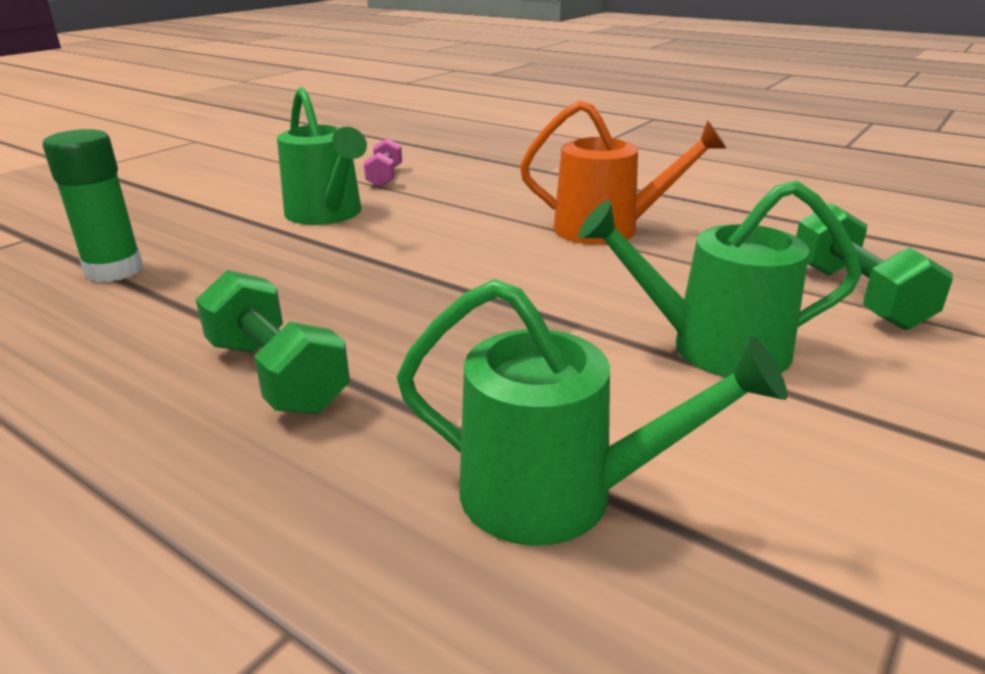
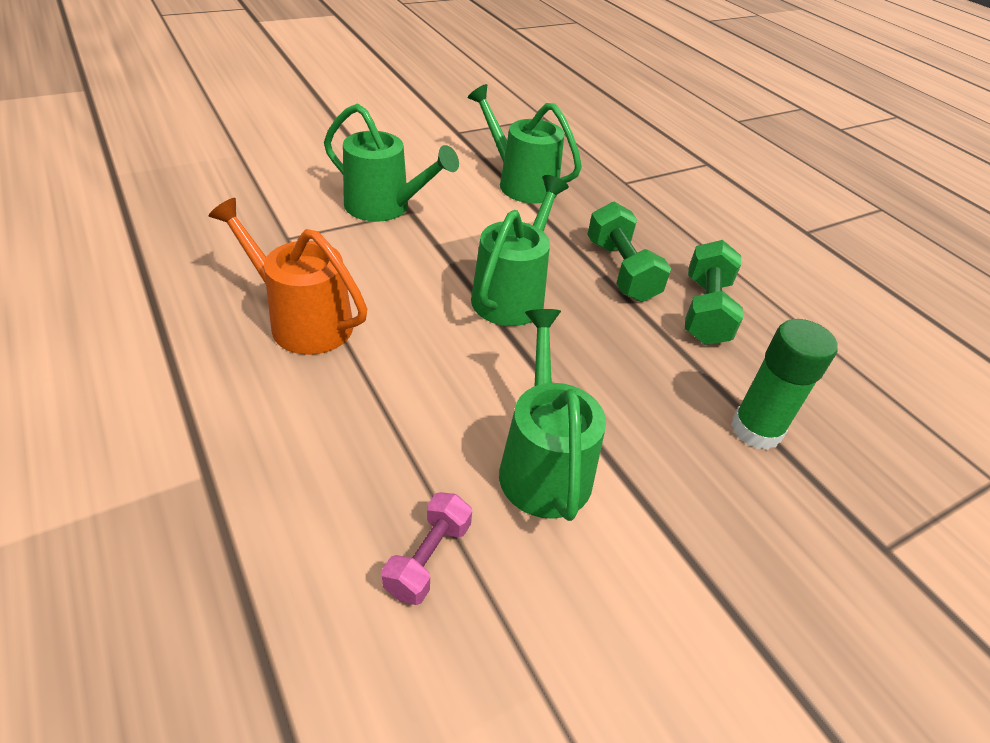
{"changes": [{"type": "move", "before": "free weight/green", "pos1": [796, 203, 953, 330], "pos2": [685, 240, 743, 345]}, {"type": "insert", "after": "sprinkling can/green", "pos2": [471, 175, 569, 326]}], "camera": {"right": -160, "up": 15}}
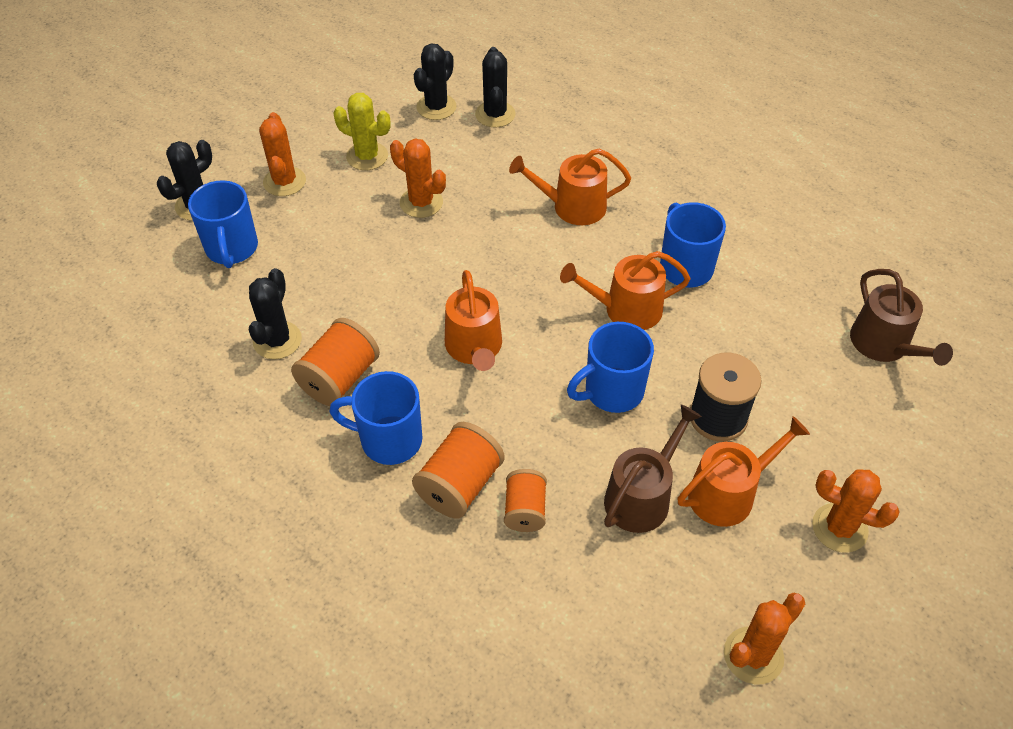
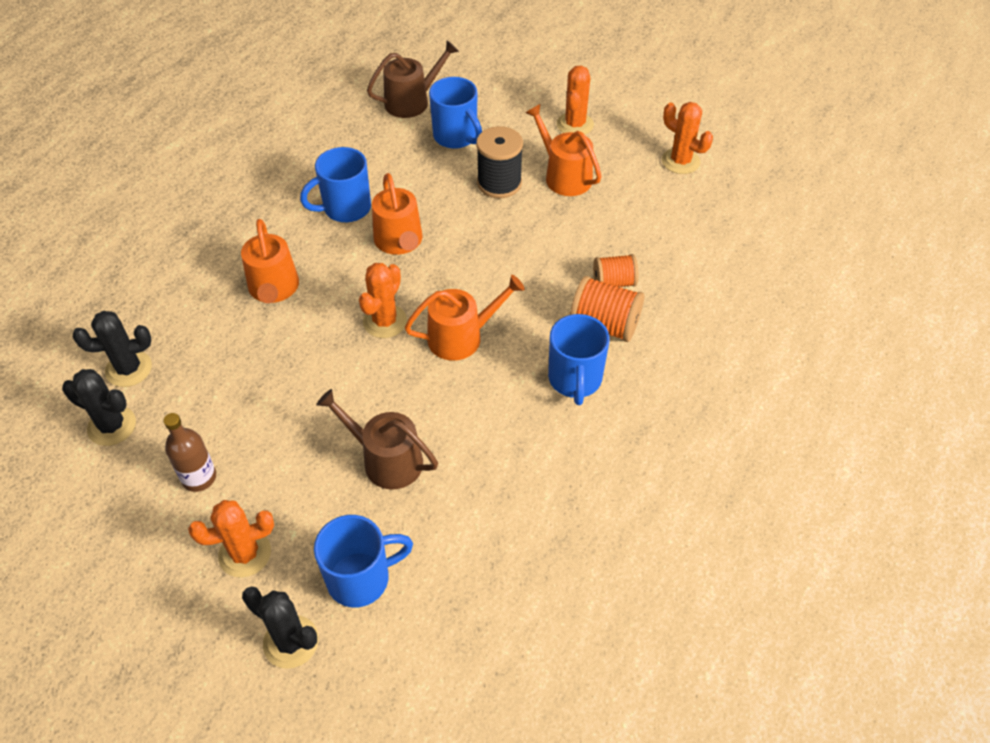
{"changes": [{"type": "replace", "before": "saguaro cactus/yellow", "after": "flask/dark brown", "pos1": [333, 93, 391, 170], "pos2": [163, 413, 216, 492]}, {"type": "move", "before": "saguaro cactus/orange", "pos1": [390, 138, 446, 218], "pos2": [359, 263, 407, 338]}, {"type": "delete", "before": "saguaro cactus/ebony", "pos1": [249, 268, 302, 359]}, {"type": "delete", "before": "spool/orange", "pos1": [291, 318, 380, 406]}, {"type": "move", "before": "coffee mug/cobalt", "pos1": [567, 322, 654, 413], "pos2": [429, 77, 482, 149]}, {"type": "move", "before": "sprinkling can/dark brown", "pos1": [604, 404, 702, 533], "pos2": [316, 389, 438, 489]}], "camera": {"right": -100, "up": 0}}
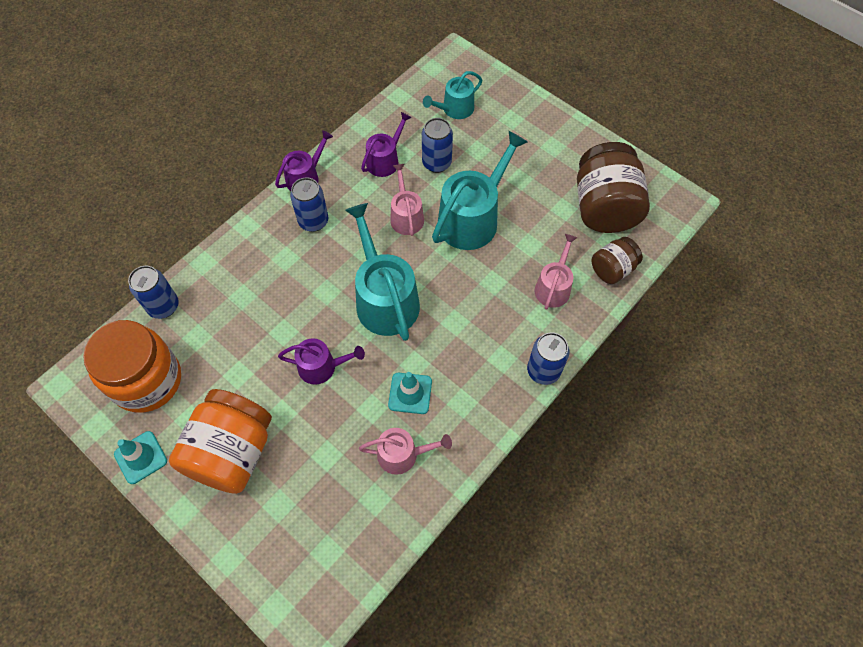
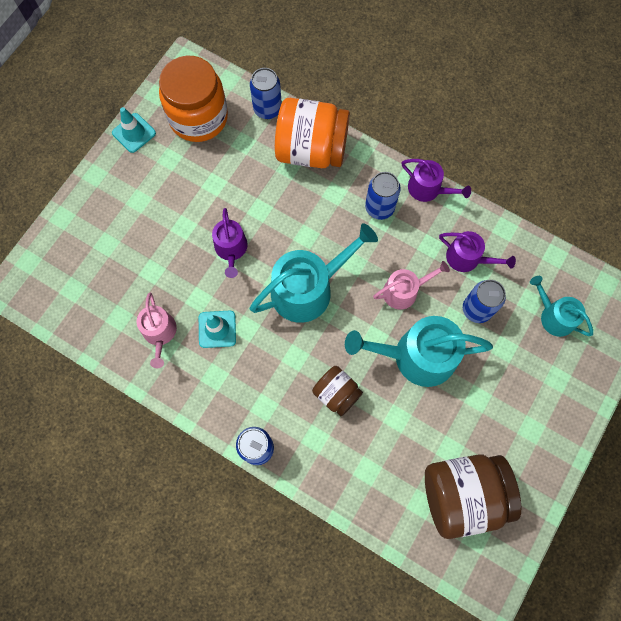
{"changes": [{"type": "rotate", "before": "sprinkling can/turquoise", "pos1": [432, 131, 528, 250], "pos2": [345, 316, 493, 387], "turn": 150}, {"type": "delete", "before": "sprinkling can/rosy", "pos1": [535, 234, 577, 310]}, {"type": "move", "before": "jam jar/dark brown", "pos1": [592, 237, 643, 284], "pos2": [312, 366, 363, 416]}, {"type": "move", "before": "jam jar/orange", "pos1": [169, 389, 272, 494], "pos2": [275, 98, 350, 168]}], "camera": {"right": 80, "up": 10}}
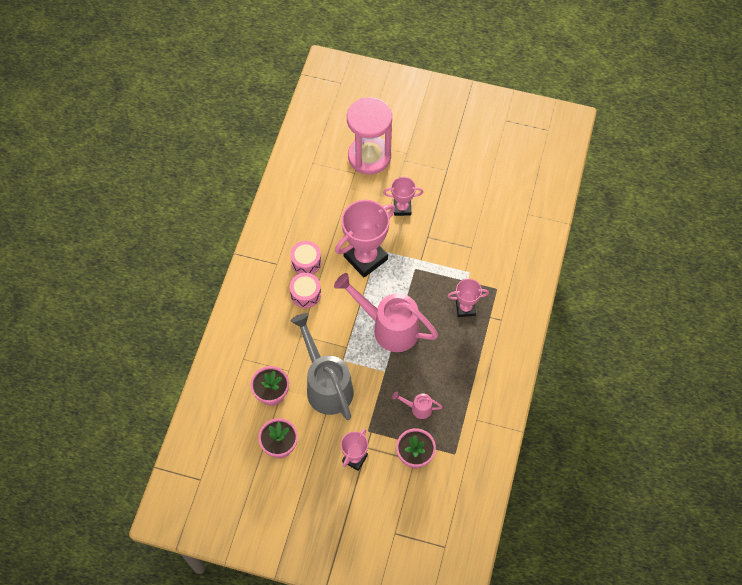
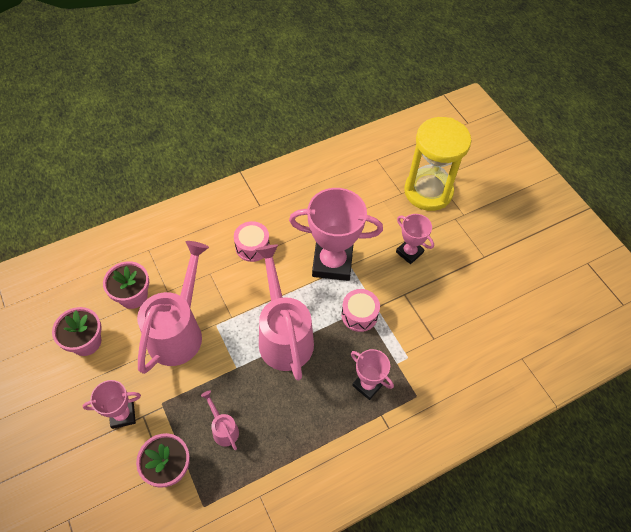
{"changes": [{"type": "recolor", "before": "hourglass/rosy", "after": "hourglass/yellow", "pos1": [347, 97, 392, 175], "pos2": [404, 117, 471, 211]}, {"type": "move", "before": "toy drum/rosy", "pos1": [290, 241, 321, 274], "pos2": [341, 289, 380, 332]}, {"type": "recolor", "before": "sprinkling can/ash-grey", "after": "sprinkling can/rosy", "pos1": [291, 313, 354, 420], "pos2": [137, 241, 209, 374]}], "camera": {"right": 45, "up": -5}}
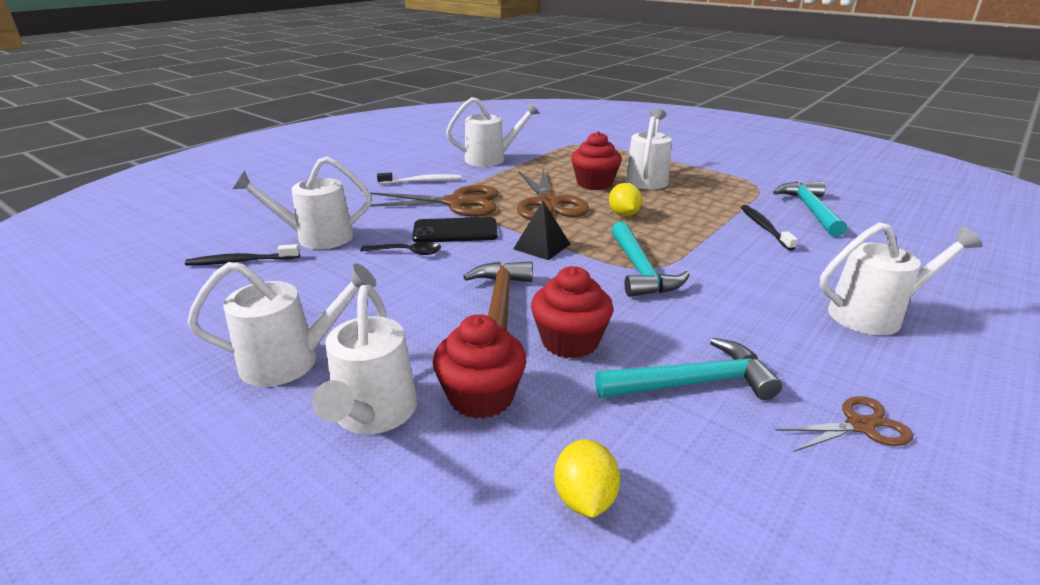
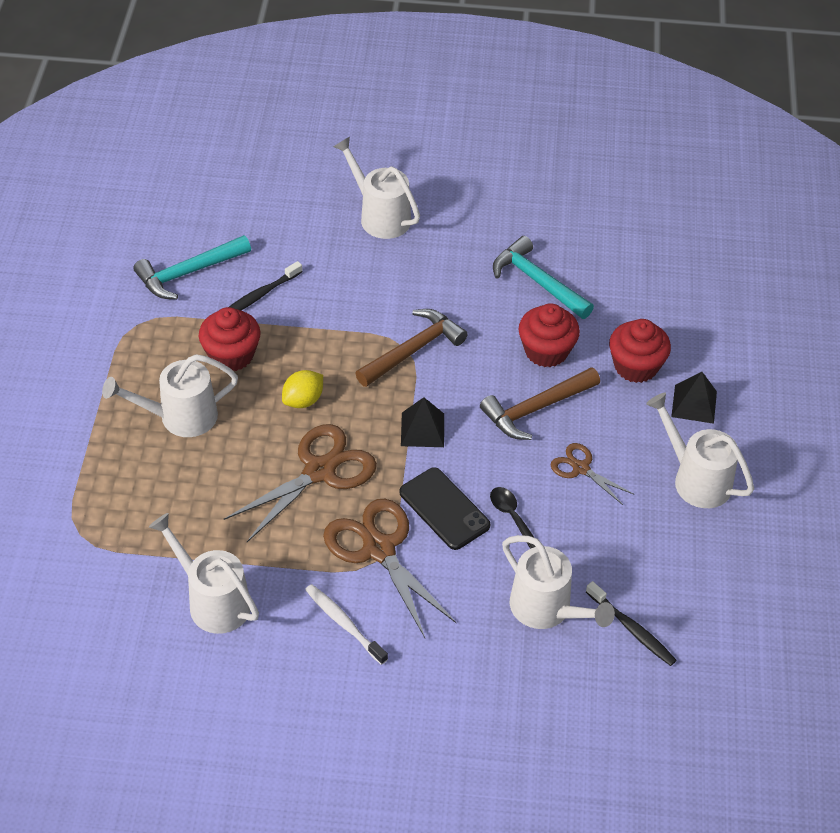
{"changes": [{"type": "move", "before": "cupcake/crimson", "pos1": [571, 131, 622, 190], "pos2": [199, 307, 261, 371]}, {"type": "recolor", "before": "carpenter's hammer/turquoise", "after": "carpenter's hammer/dark brown", "pos1": [611, 222, 690, 297], "pos2": [355, 309, 468, 387]}, {"type": "replace", "before": "sprinkling can/pure white", "after": "pyramid/ebony", "pos1": [312, 285, 417, 434], "pos2": [671, 372, 717, 424]}, {"type": "move", "before": "scissors/dark brown", "pos1": [775, 396, 913, 452], "pos2": [551, 443, 633, 505]}, {"type": "delete", "before": "citrus fruit/yellow", "pos1": [554, 439, 620, 518]}], "camera": {"right": -125, "up": 20}}
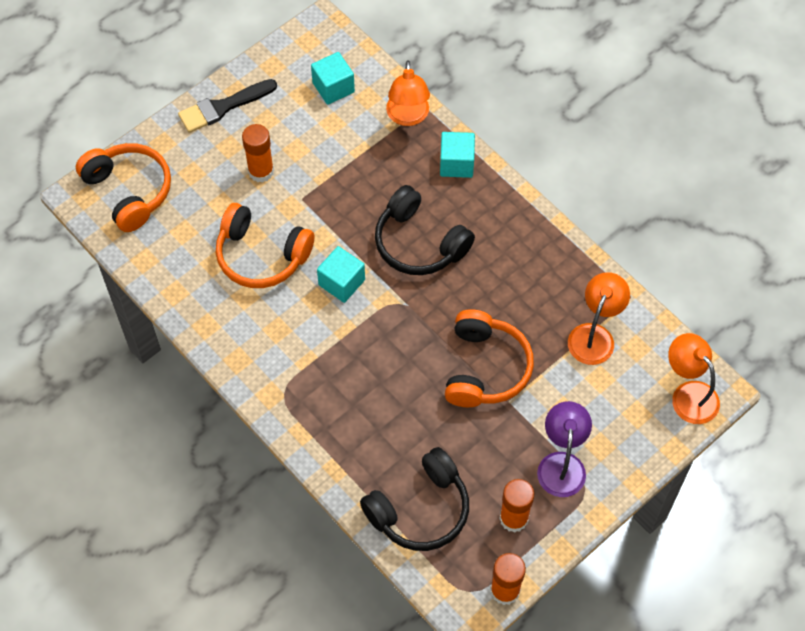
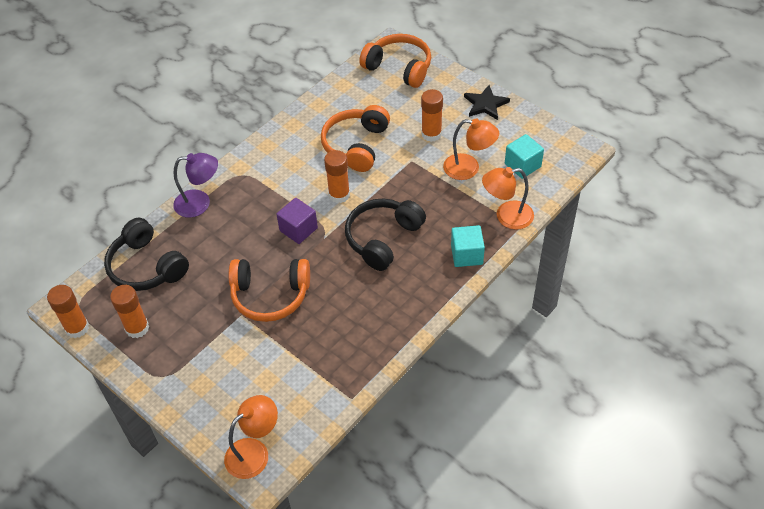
{"changes": [{"type": "replace", "before": "brush/ebony", "after": "star/ebony", "pos1": [178, 79, 277, 133], "pos2": [464, 85, 510, 120]}, {"type": "rotate", "before": "over-ear headphones/orange", "pos1": [76, 143, 171, 232], "pos2": [359, 34, 431, 88], "turn": -105}, {"type": "replace", "before": "block/turquoise", "after": "glue stick/orange", "pos1": [317, 246, 365, 303], "pos2": [324, 150, 350, 203]}, {"type": "move", "before": "desk lamp/orange", "pos1": [568, 272, 630, 365], "pos2": [443, 119, 499, 180]}, {"type": "move", "before": "desk lamp/royal purple", "pos1": [537, 401, 592, 497], "pos2": [173, 153, 218, 218]}, {"type": "insert", "after": "block/royal purple", "pos2": [276, 198, 318, 244]}], "camera": {"right": 85, "up": -10}}
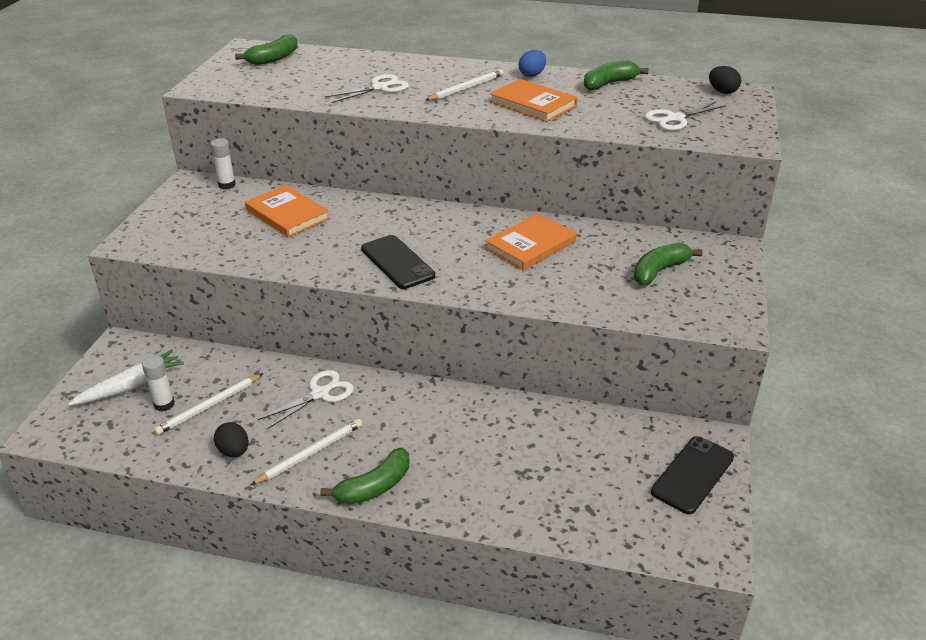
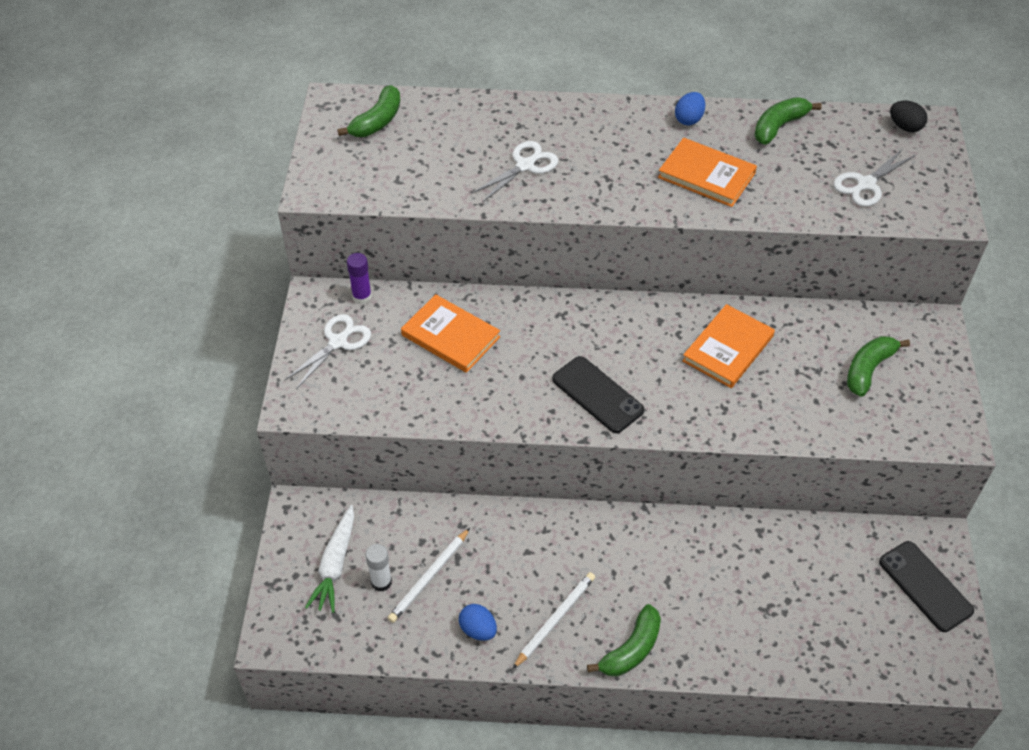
{"changes": [{"type": "delete", "before": "wooden pencil/pure white", "pos1": [426, 69, 504, 101]}, {"type": "recolor", "before": "glue stick/pure white", "after": "glue stick/royal purple", "pos1": [210, 138, 236, 189], "pos2": [347, 253, 372, 304]}, {"type": "rotate", "before": "toy carrot/pure white", "pos1": [68, 350, 184, 406], "pos2": [305, 505, 354, 613], "turn": 150}, {"type": "move", "before": "scissors/pure white", "pos1": [257, 370, 354, 429], "pos2": [285, 314, 371, 389]}, {"type": "recolor", "before": "egg shape/ebony", "after": "egg shape/cobalt", "pos1": [214, 422, 249, 457], "pos2": [459, 604, 497, 641]}, {"type": "rotate", "before": "phone/ebony", "pos1": [651, 436, 734, 514], "pos2": [879, 541, 974, 632], "turn": -60}], "camera": {"right": -10, "up": 15}}
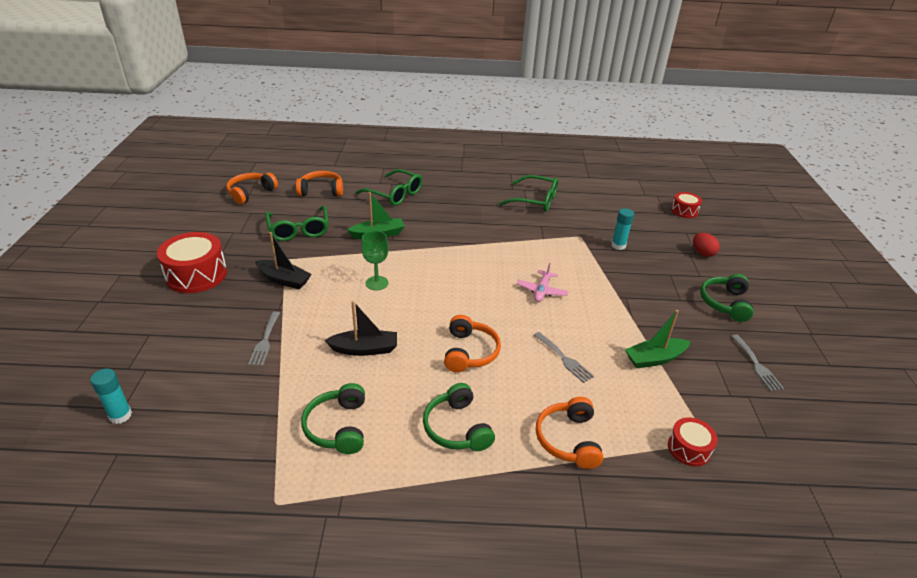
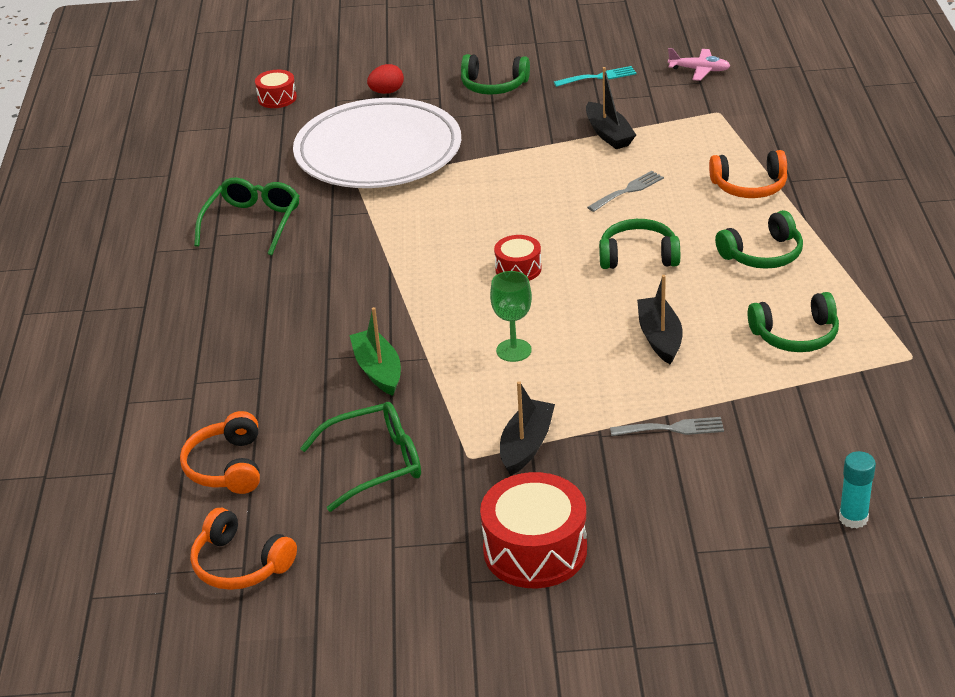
{"changes": [{"type": "delete", "before": "spectacles/green", "pos1": [355, 169, 422, 206]}, {"type": "replace", "before": "glue stick/turquoise", "after": "flat dish/pure white", "pos1": [611, 208, 634, 250], "pos2": [293, 98, 461, 188]}, {"type": "move", "before": "aeroplane/rosy", "pos1": [517, 263, 569, 302], "pos2": [668, 48, 731, 81]}, {"type": "recolor", "before": "toy boat/green", "after": "toy boat/ebony", "pos1": [625, 310, 691, 368], "pos2": [586, 67, 636, 149]}, {"type": "recolor", "before": "over-ear headphones/orange", "after": "over-ear headphones/green", "pos1": [444, 315, 501, 372], "pos2": [599, 219, 680, 269]}, {"type": "recolor", "before": "fork/ash-grey", "after": "fork/turquoise", "pos1": [731, 334, 784, 391], "pos2": [554, 66, 637, 87]}, {"type": "move", "before": "toy drum/crimson", "pos1": [668, 417, 718, 467], "pos2": [494, 235, 542, 281]}], "camera": {"right": -90, "up": 0}}
